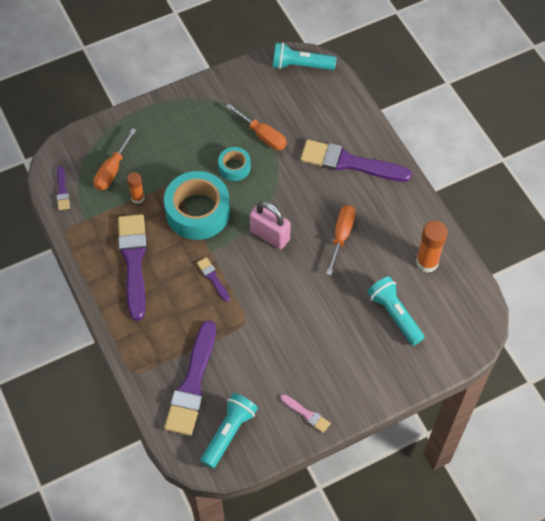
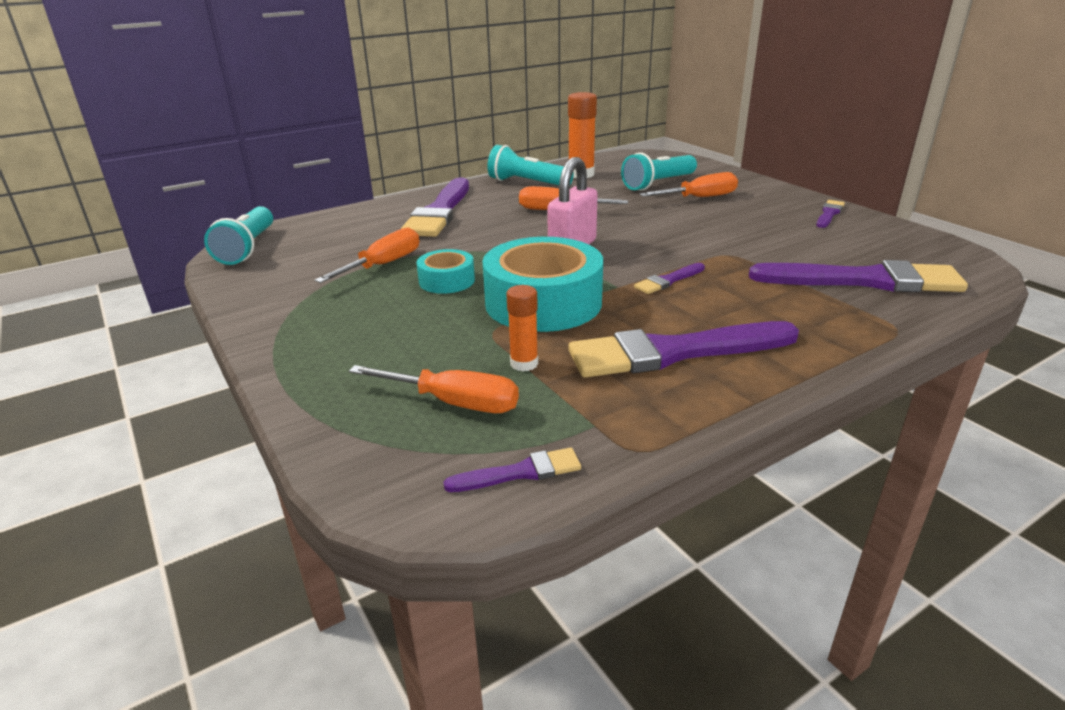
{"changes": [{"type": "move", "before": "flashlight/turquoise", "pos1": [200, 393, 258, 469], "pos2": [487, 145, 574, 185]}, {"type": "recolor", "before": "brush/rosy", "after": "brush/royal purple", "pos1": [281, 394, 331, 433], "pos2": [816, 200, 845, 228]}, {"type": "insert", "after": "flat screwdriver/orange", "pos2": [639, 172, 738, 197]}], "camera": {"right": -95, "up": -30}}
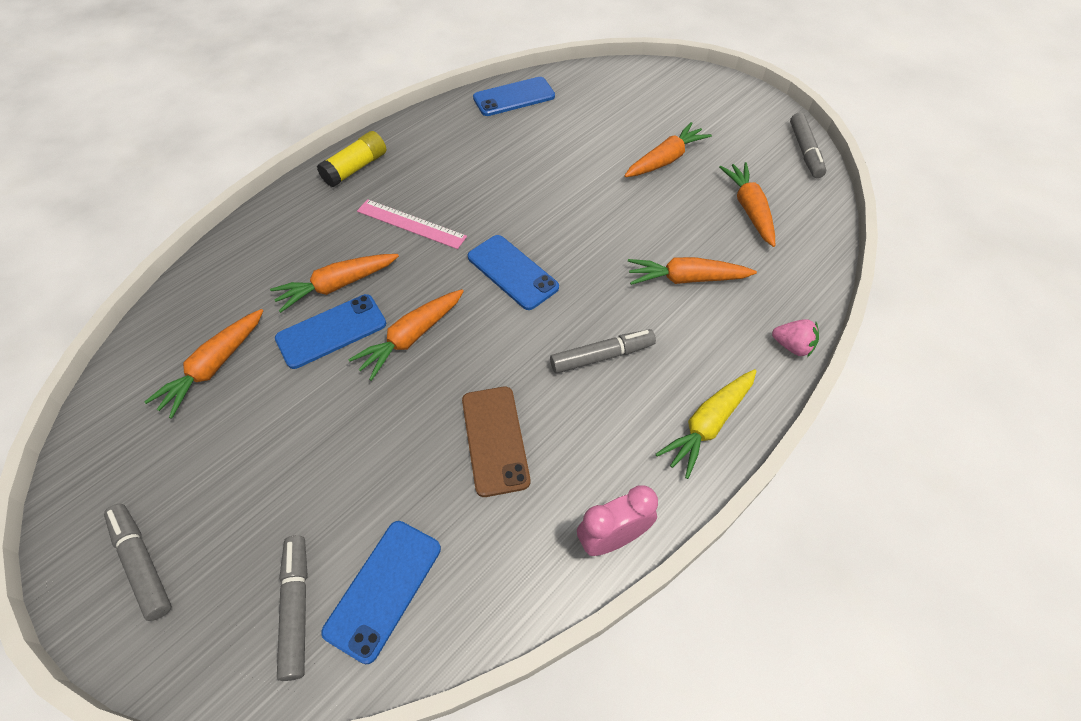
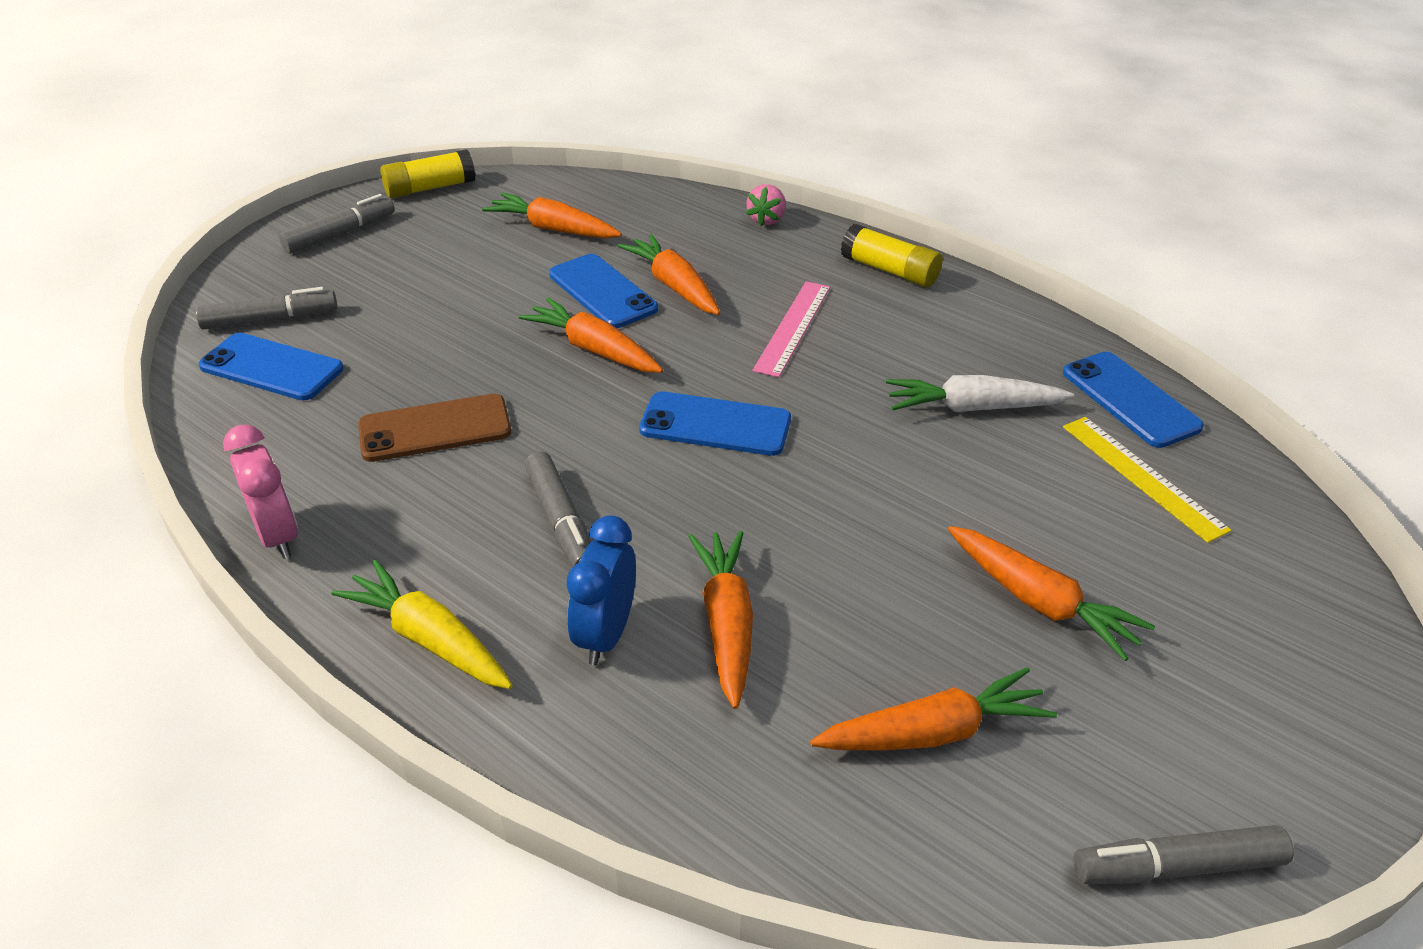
{"changes": [{"type": "rotate", "before": "phone/cobalt", "pos1": [468, 235, 559, 310], "pos2": [639, 391, 791, 456], "turn": 60}, {"type": "move", "before": "toy strawberry/rosy", "pos1": [772, 319, 819, 357], "pos2": [746, 184, 786, 226]}, {"type": "insert", "after": "glue stick/yellow", "pos2": [380, 149, 475, 198]}, {"type": "insert", "after": "toy carrot/pure white", "pos2": [886, 375, 1074, 412]}, {"type": "insert", "after": "measuring stick/yellow", "pos2": [1063, 417, 1232, 543]}, {"type": "insert", "after": "alarm clock/cobalt", "pos2": [567, 515, 636, 665]}], "camera": {"right": 85, "up": -15}}
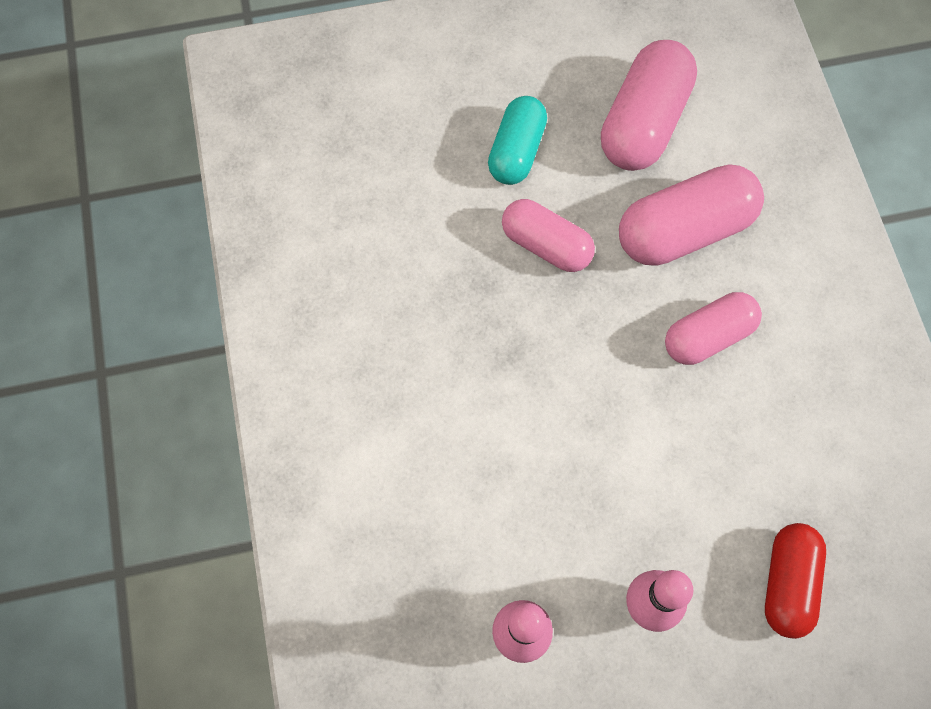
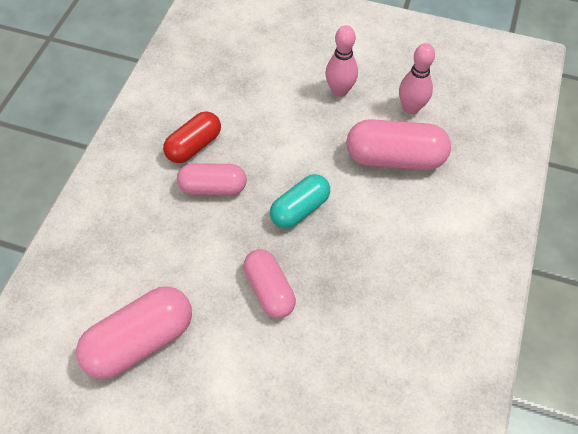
{"changes": [{"type": "move", "before": "pill shape/turquoise", "pos1": [488, 96, 547, 185], "pos2": [270, 174, 330, 229]}, {"type": "move", "before": "pill shape/rosy", "pos1": [619, 164, 764, 266], "pos2": [346, 119, 451, 170]}, {"type": "move", "before": "pill shape/crimson", "pos1": [765, 523, 826, 639], "pos2": [163, 111, 221, 163]}], "camera": {"right": -150, "up": -10}}
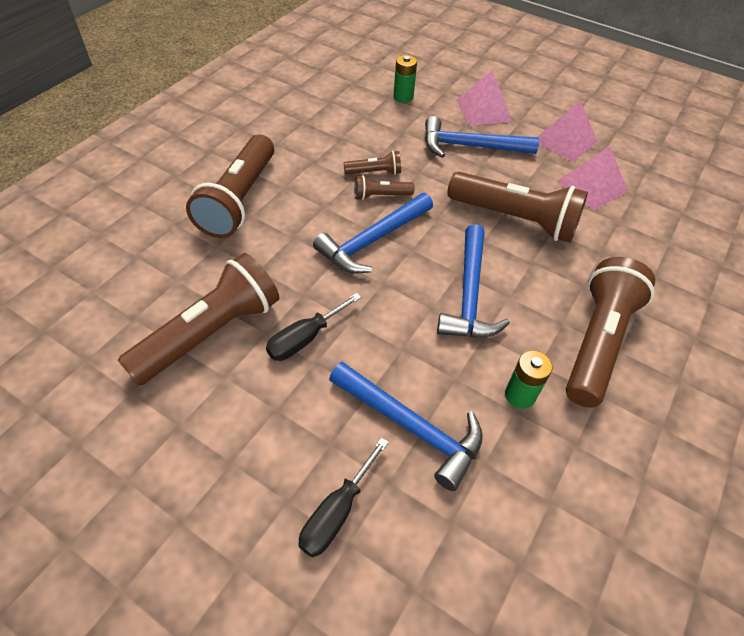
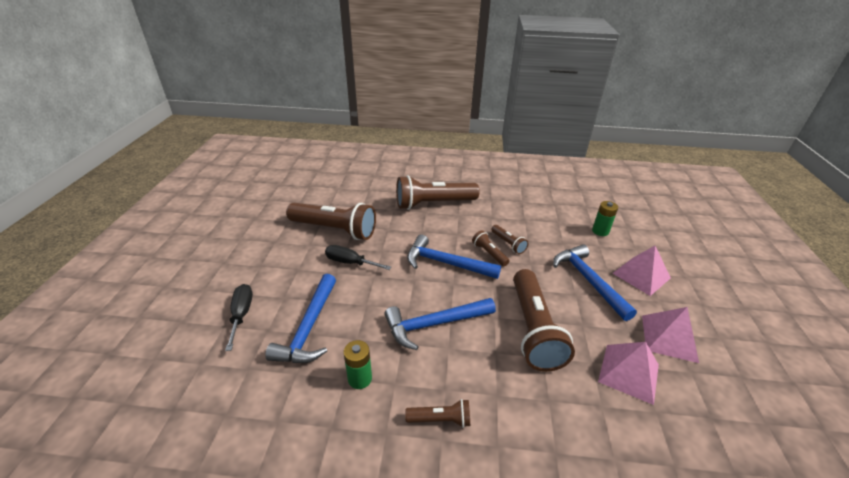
{"changes": [{"type": "resize", "before": "flashlight/dark brown", "pos1": [566, 257, 655, 408], "pos2": [405, 399, 470, 428], "scale": 0.46}, {"type": "rotate", "before": "flat screwdriver/ebony", "pos1": [298, 438, 389, 557], "pos2": [225, 284, 253, 351], "turn": 75}], "camera": {"right": 65, "up": -15}}
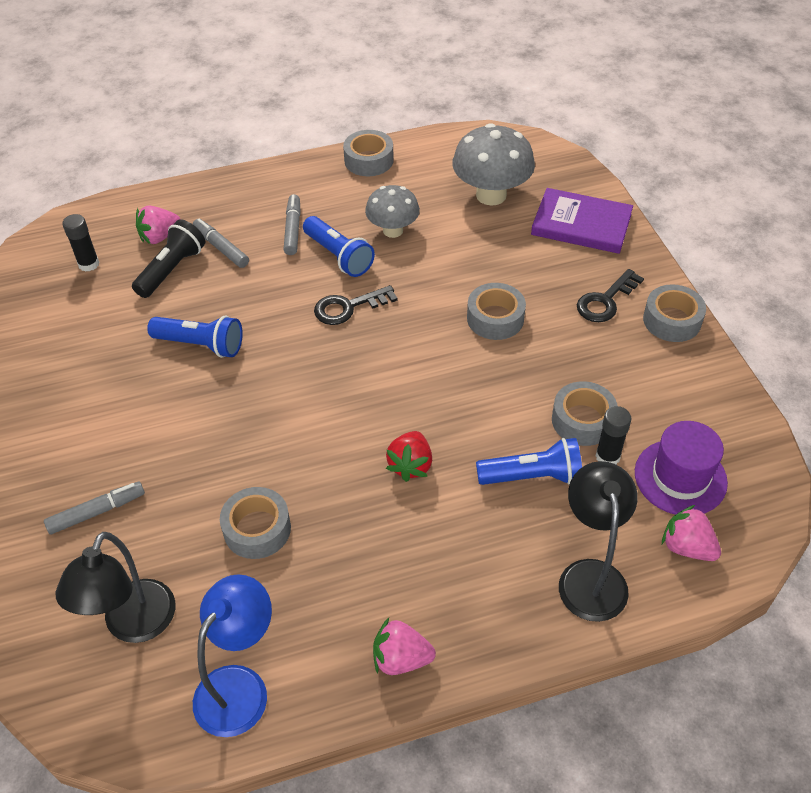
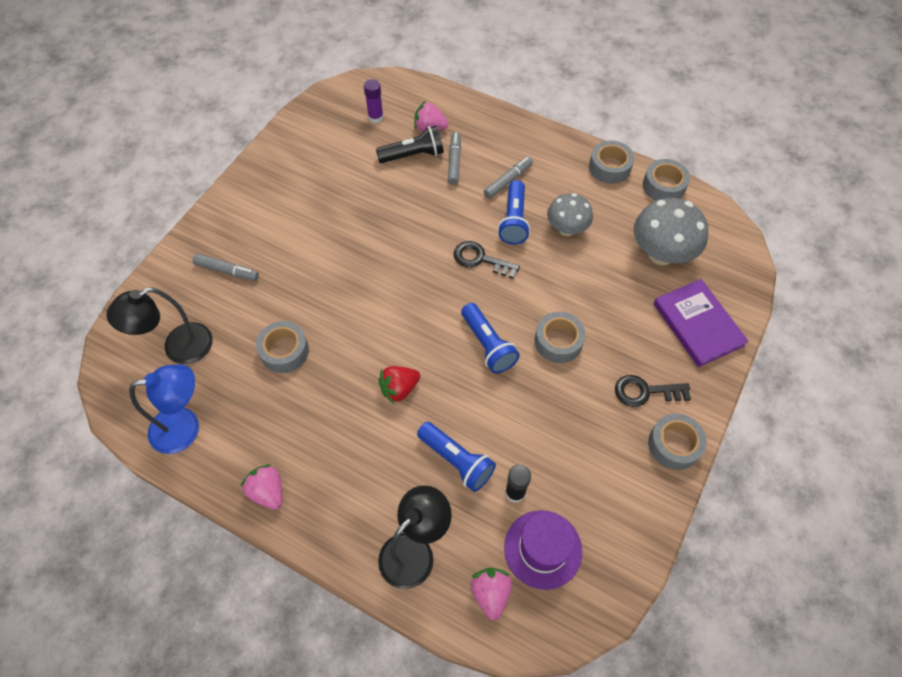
{"changes": [{"type": "recolor", "before": "glue stick/ebony", "after": "glue stick/royal purple", "pos1": [62, 214, 100, 272], "pos2": [364, 79, 384, 123]}, {"type": "move", "before": "flashlight/cobalt", "pos1": [147, 316, 243, 358], "pos2": [461, 303, 520, 374]}, {"type": "move", "before": "sticky tape/ash-grey", "pos1": [552, 381, 618, 446], "pos2": [643, 159, 690, 201]}], "camera": {"right": 45, "up": 10}}
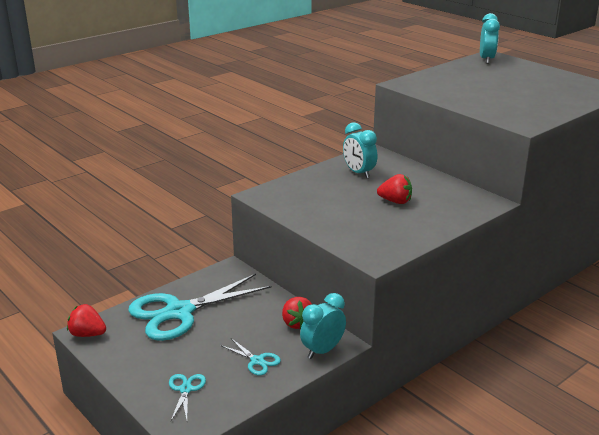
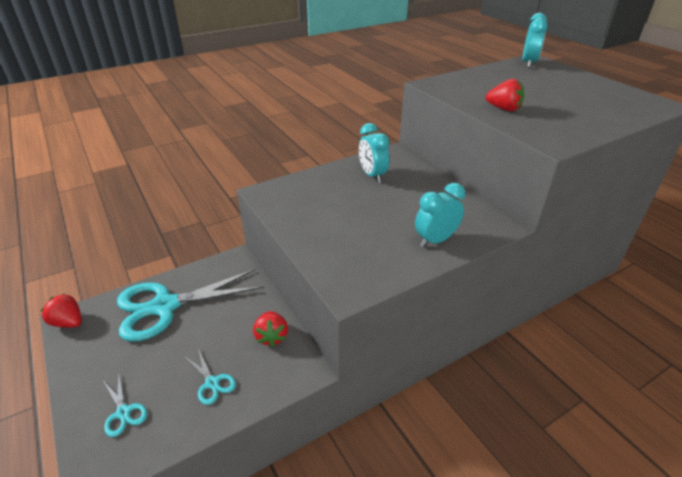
{"changes": [{"type": "move", "before": "toy strawberry/crimson", "pos1": [377, 174, 412, 204], "pos2": [486, 79, 524, 112]}, {"type": "move", "before": "alarm clock/turquoise", "pos1": [300, 293, 346, 359], "pos2": [415, 183, 465, 247]}, {"type": "rotate", "before": "scissors/turquoise", "pos1": [169, 374, 206, 421], "pos2": [103, 375, 147, 437], "turn": 135}], "camera": {"right": 10, "up": 10}}
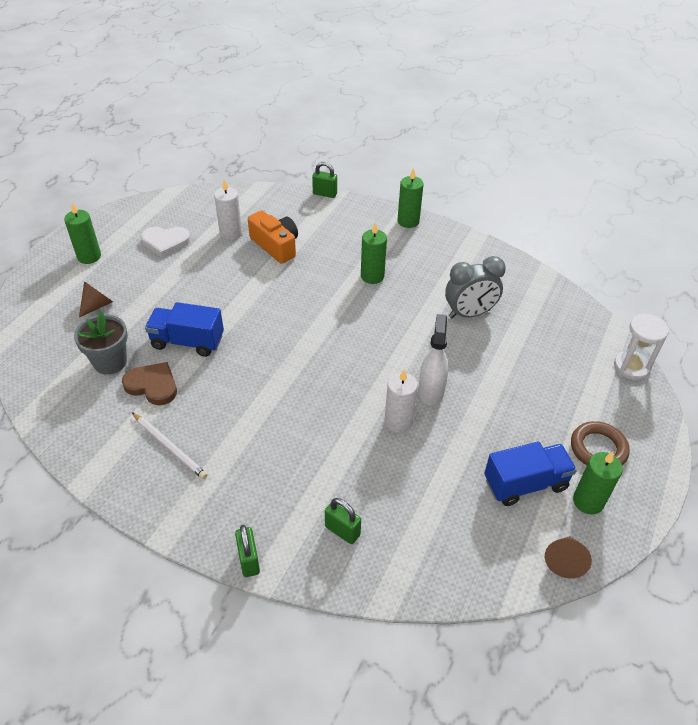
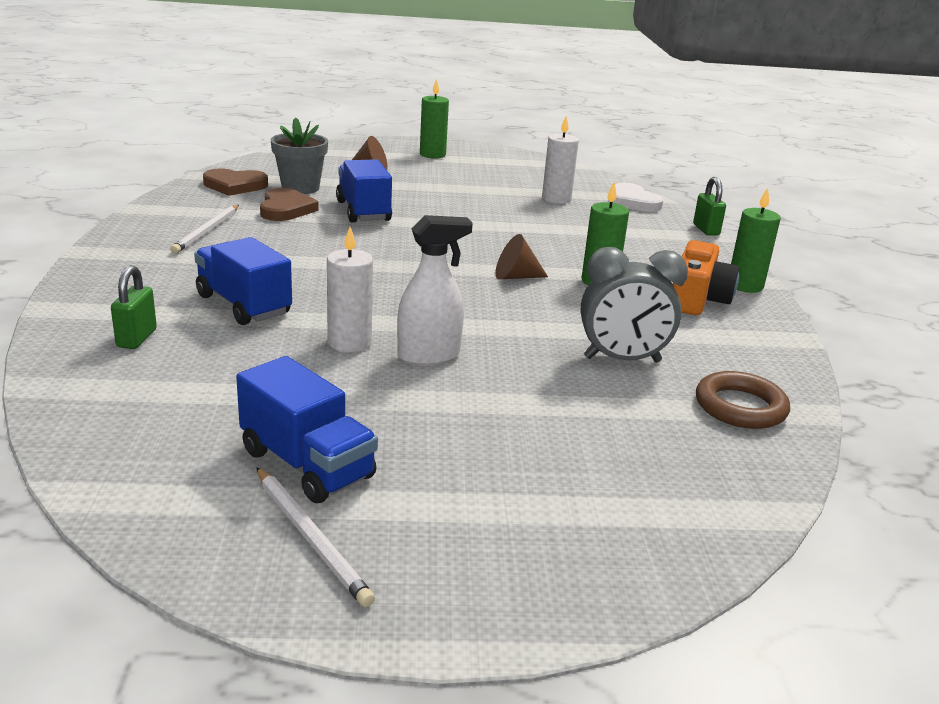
{"changes": [{"type": "move", "before": "compact camera/orange", "pos1": [248, 210, 298, 264], "pos2": [673, 240, 739, 315]}, {"type": "move", "before": "heart shape/pure white", "pos1": [141, 227, 191, 257], "pos2": [612, 183, 663, 212]}, {"type": "rotate", "before": "alarm clock/ash-grey", "pos1": [445, 256, 506, 319], "pos2": [581, 247, 688, 362], "turn": -45}, {"type": "delete", "before": "hourglass/pure white", "pos1": [614, 313, 669, 380]}, {"type": "move", "before": "ring/dark brown", "pos1": [571, 421, 630, 465], "pos2": [696, 371, 790, 429]}, {"type": "replace", "before": "wax candle/green", "after": "wooden pencil/pure white", "pos1": [573, 452, 623, 514], "pos2": [256, 467, 375, 607]}, {"type": "delete", "before": "small lock/green", "pos1": [235, 525, 260, 577]}, {"type": "move", "before": "cone shape/dark brown", "pos1": [545, 536, 592, 579], "pos2": [495, 234, 548, 279]}, {"type": "insert", "after": "heart shape/dark brown", "pos2": [203, 168, 268, 196]}, {"type": "insert", "after": "toy truck/cobalt", "pos2": [194, 237, 292, 325]}], "camera": {"right": 60, "up": -20}}
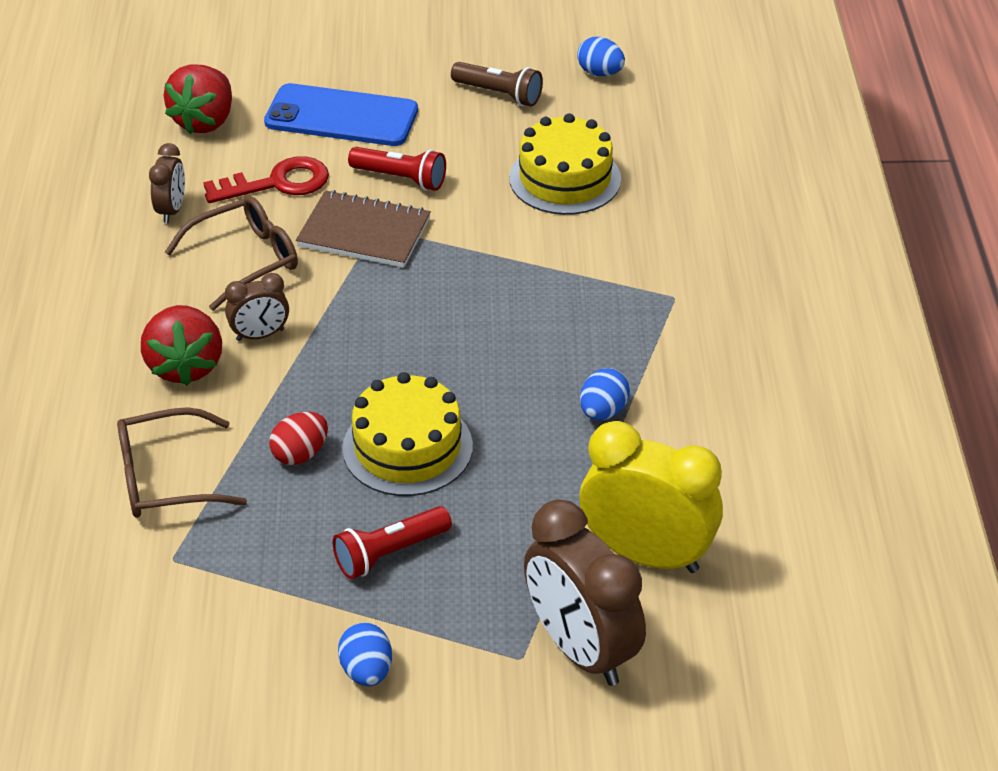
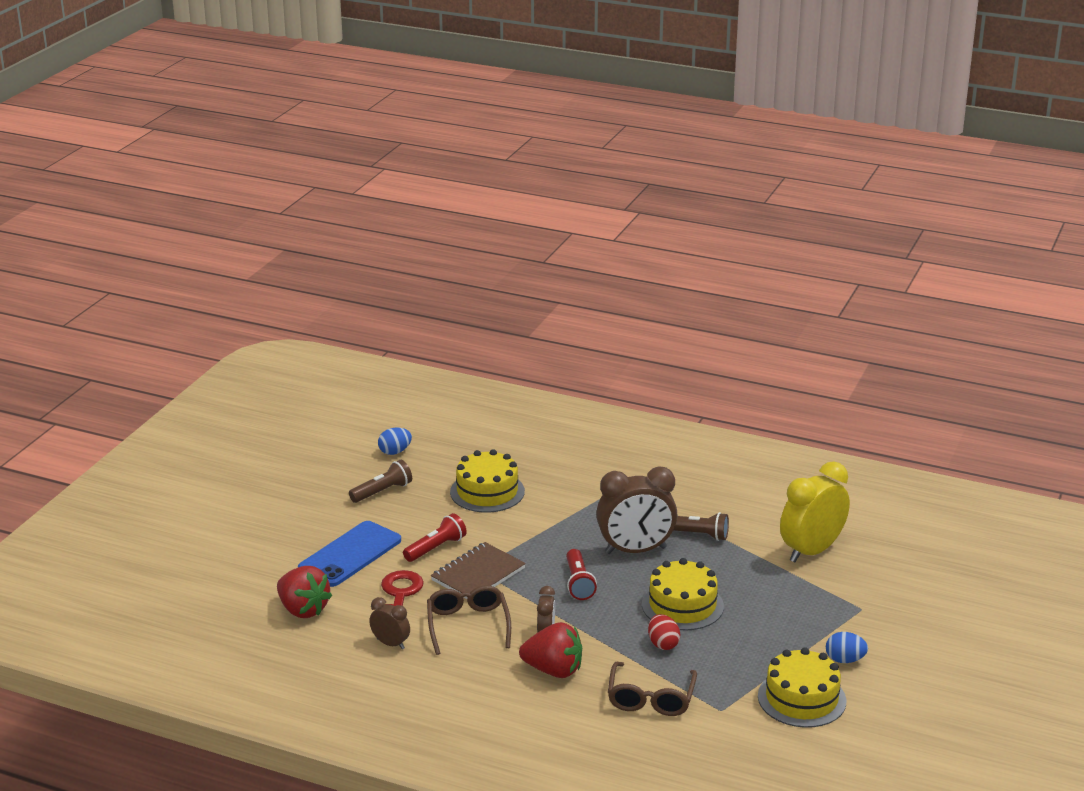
{"changes": [{"type": "replace", "before": "egg shape/cobalt", "after": "flashlight/dark brown", "pos1": [580, 368, 630, 420], "pos2": [673, 512, 729, 541]}, {"type": "move", "before": "alarm clock/dark brown", "pos1": [524, 499, 646, 686], "pos2": [596, 466, 677, 554]}, {"type": "move", "before": "flashlight/crimson", "pos1": [333, 506, 452, 579], "pos2": [566, 549, 597, 600]}, {"type": "insert", "after": "cake/yellow", "pos2": [758, 647, 846, 728]}], "camera": {"right": -65, "up": -15}}
